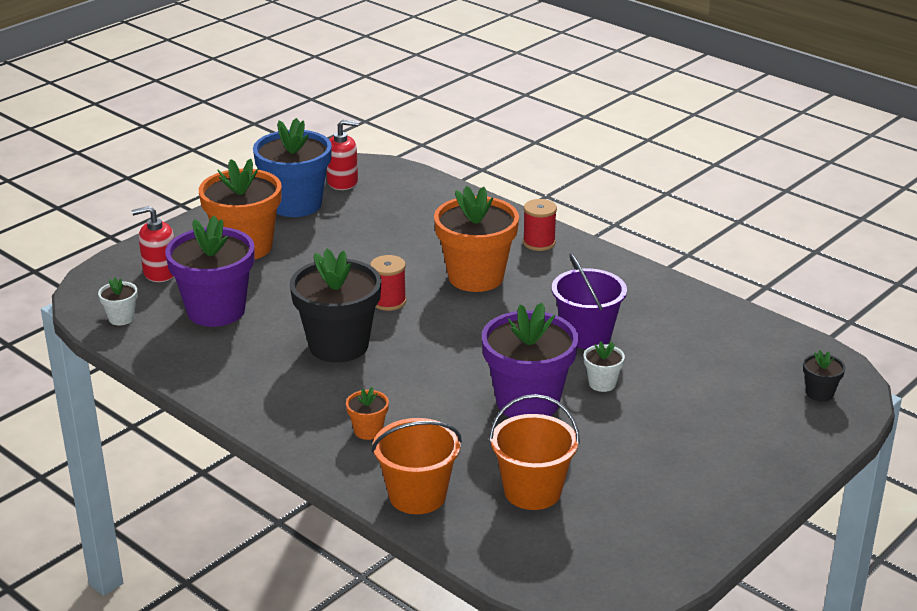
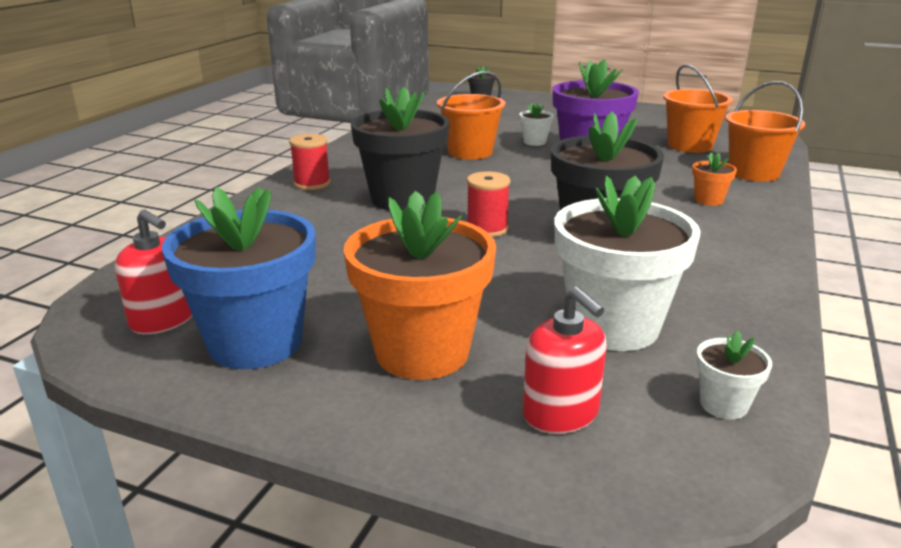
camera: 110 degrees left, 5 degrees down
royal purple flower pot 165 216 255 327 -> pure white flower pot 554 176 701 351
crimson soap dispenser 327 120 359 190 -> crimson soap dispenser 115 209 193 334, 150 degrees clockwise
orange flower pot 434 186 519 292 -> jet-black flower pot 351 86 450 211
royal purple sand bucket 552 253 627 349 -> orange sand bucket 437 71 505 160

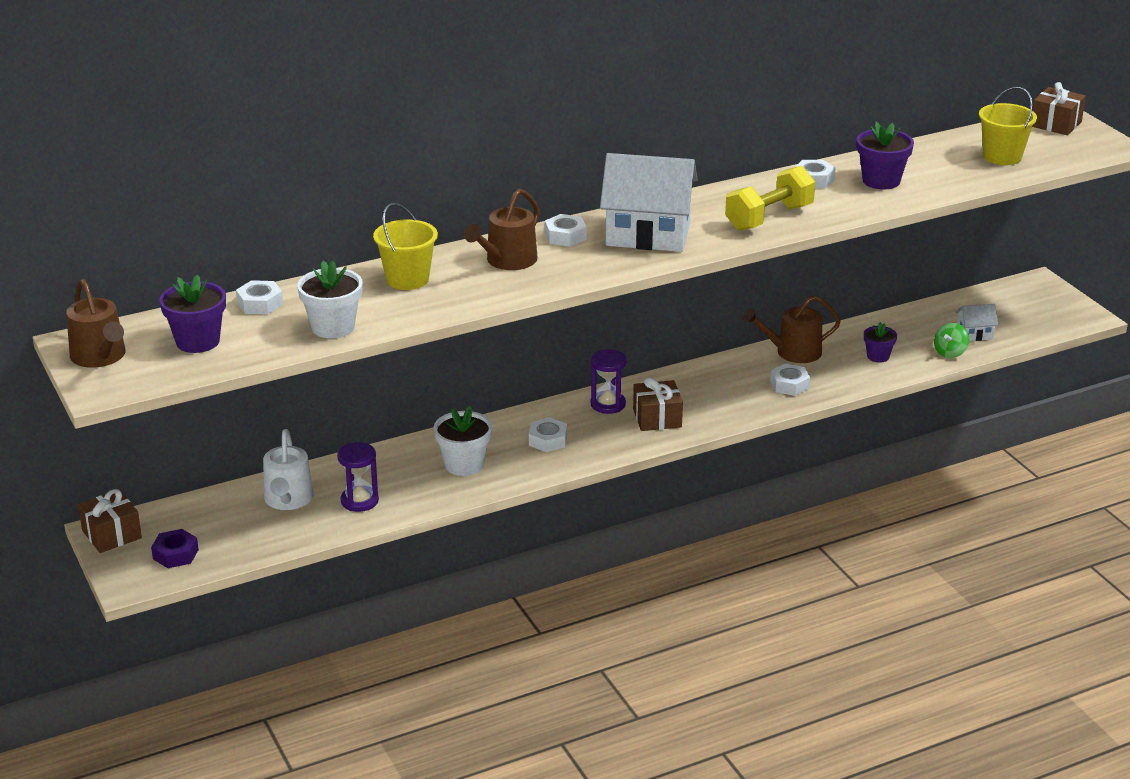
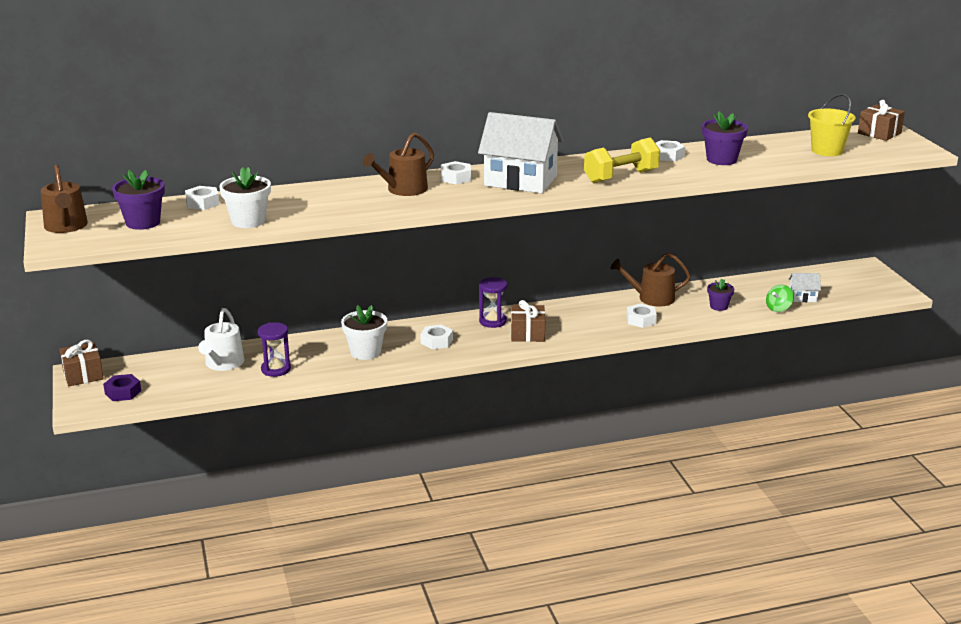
camera: 10 degrees right, 5 degrees down
yellow sand bucket 373 203 438 290 -> none

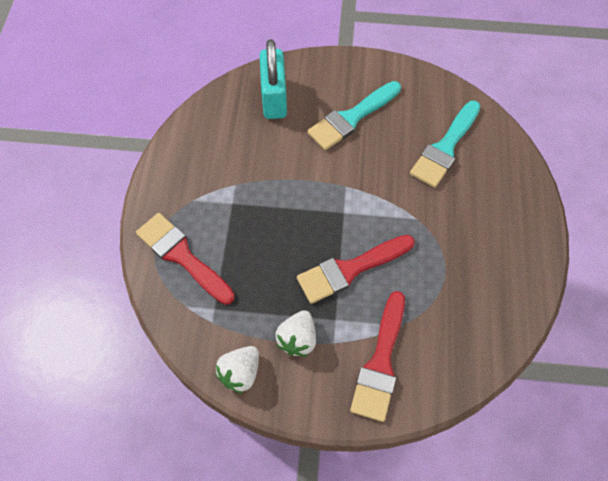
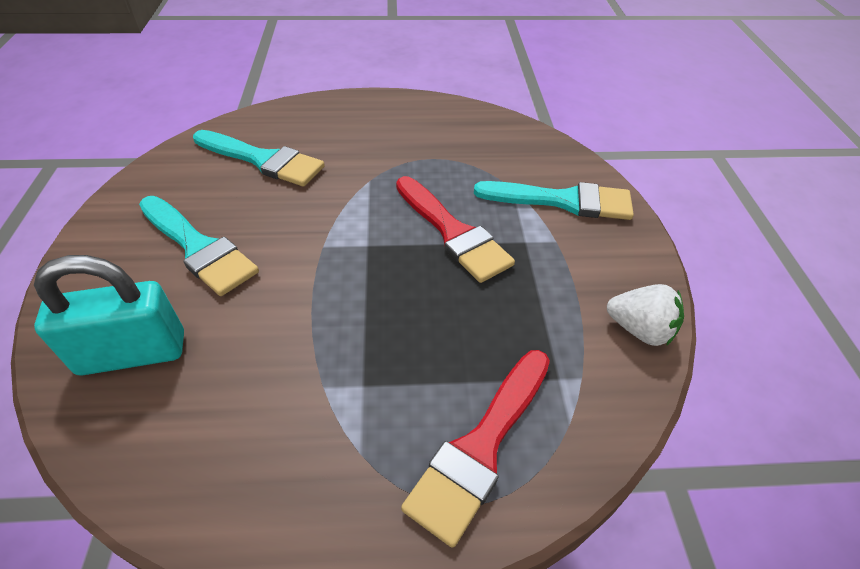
camera: 100 degrees left, 15 degrees down
pure white toy strawberry 275 310 316 356 -> none
crimson brush 350 291 405 422 -> aqua brush 474 181 634 220

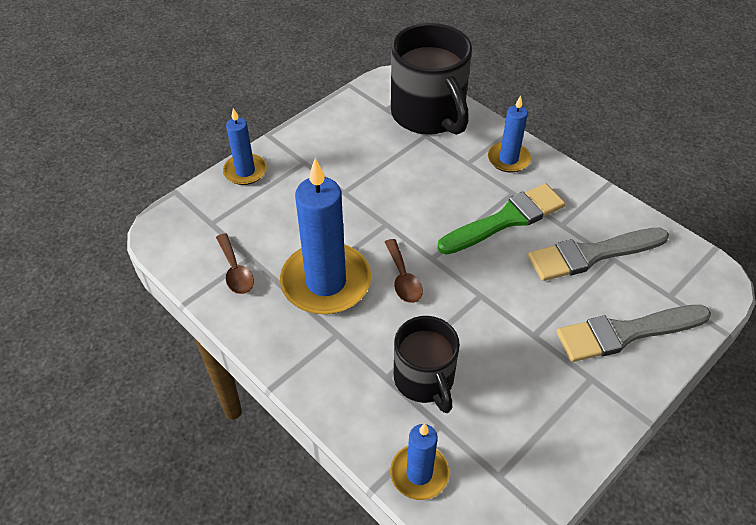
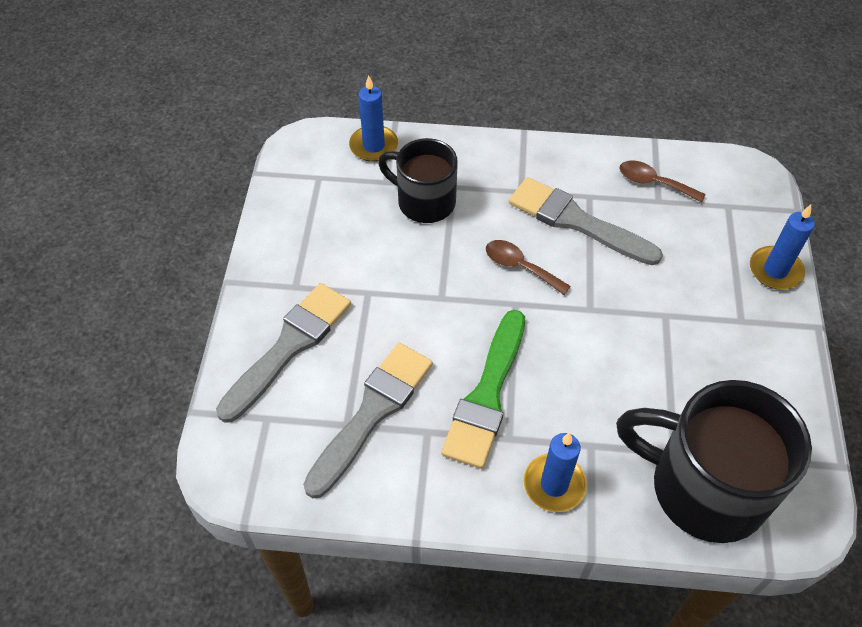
camera: 140 degrees right, 5 degrees up
royal blue wax candle 280 158 371 314 -> gray brush 509 177 663 265

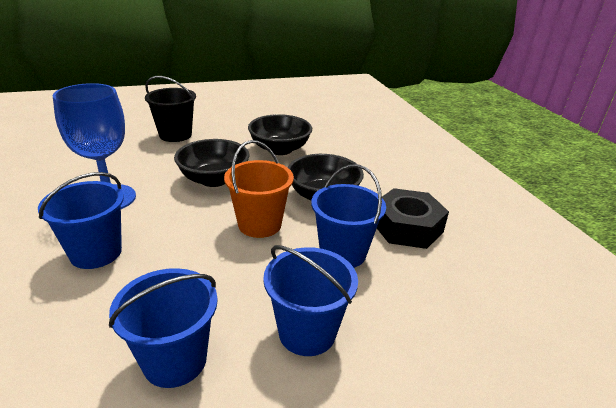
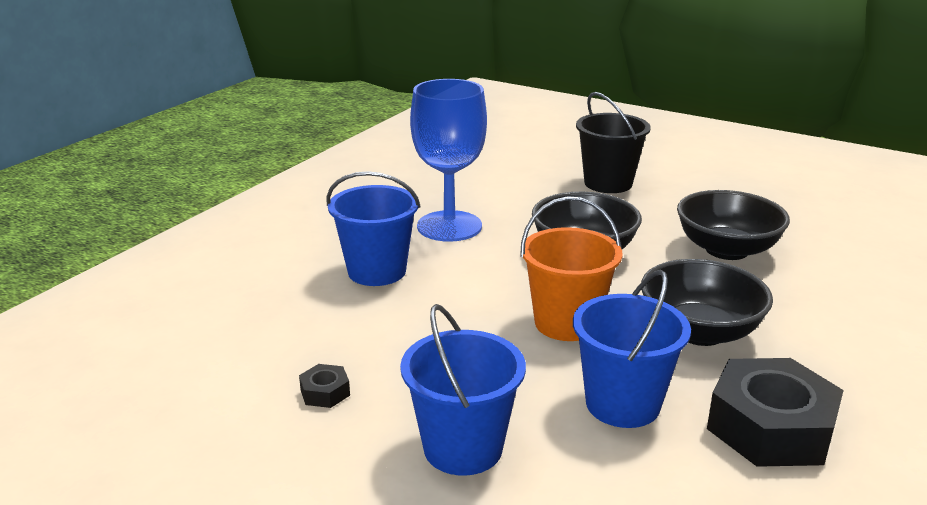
camera: 50 degrees right, 5 degrees down
royal blue sand bucket 109 268 218 388 -> jet-black hexagon nut 299 364 350 408

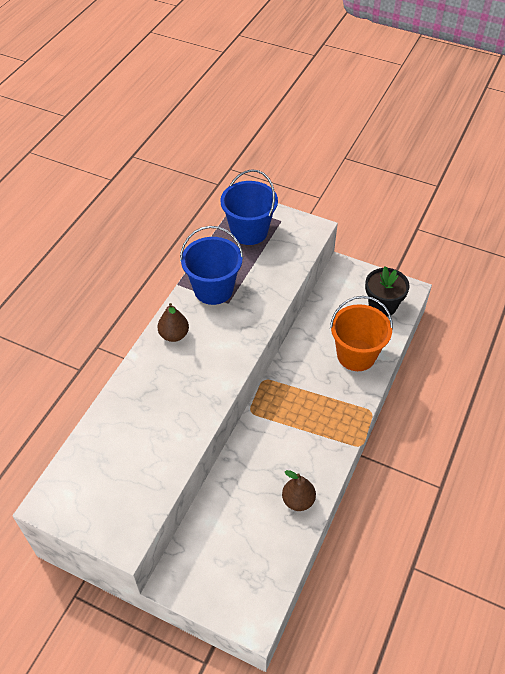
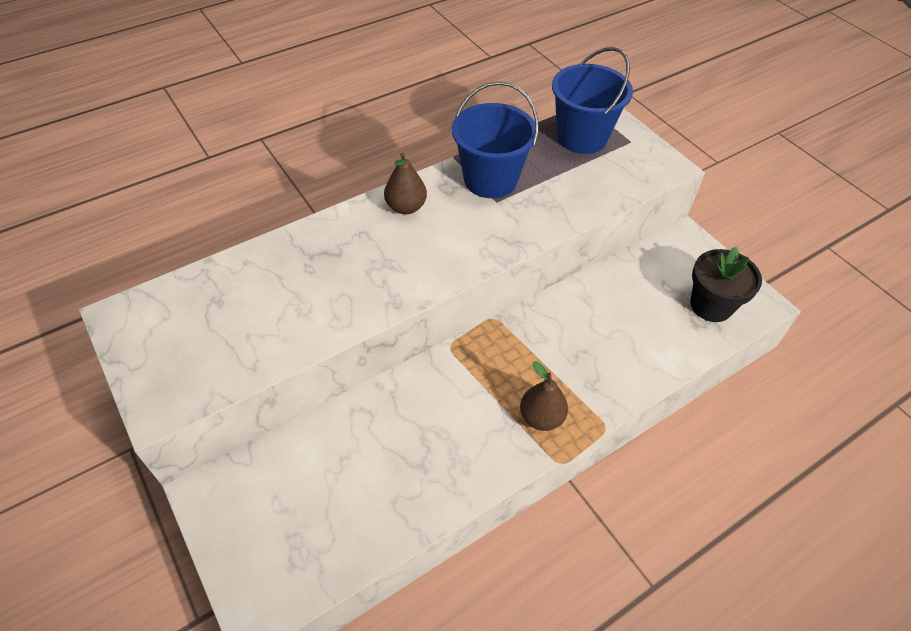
camera: 30 degrees right, 0 degrees up
russet pear fruit 282 470 316 511 -> russet pear fruit 520 361 568 431, shifted
orange sand bucket 330 296 393 371 -> none

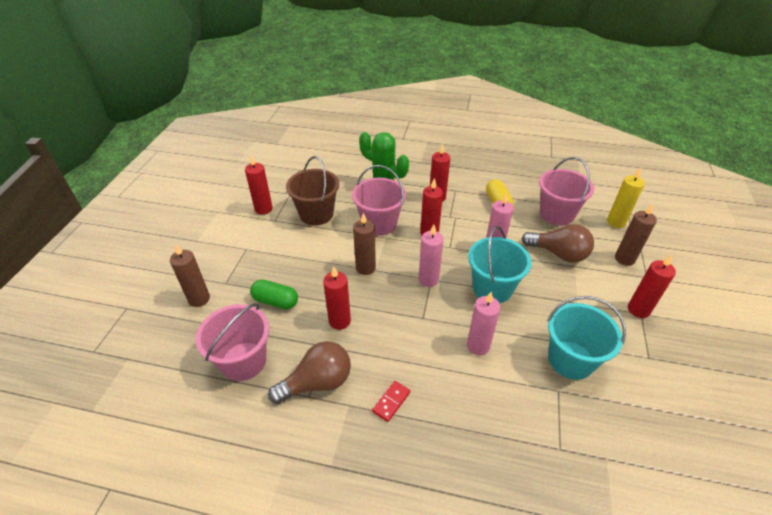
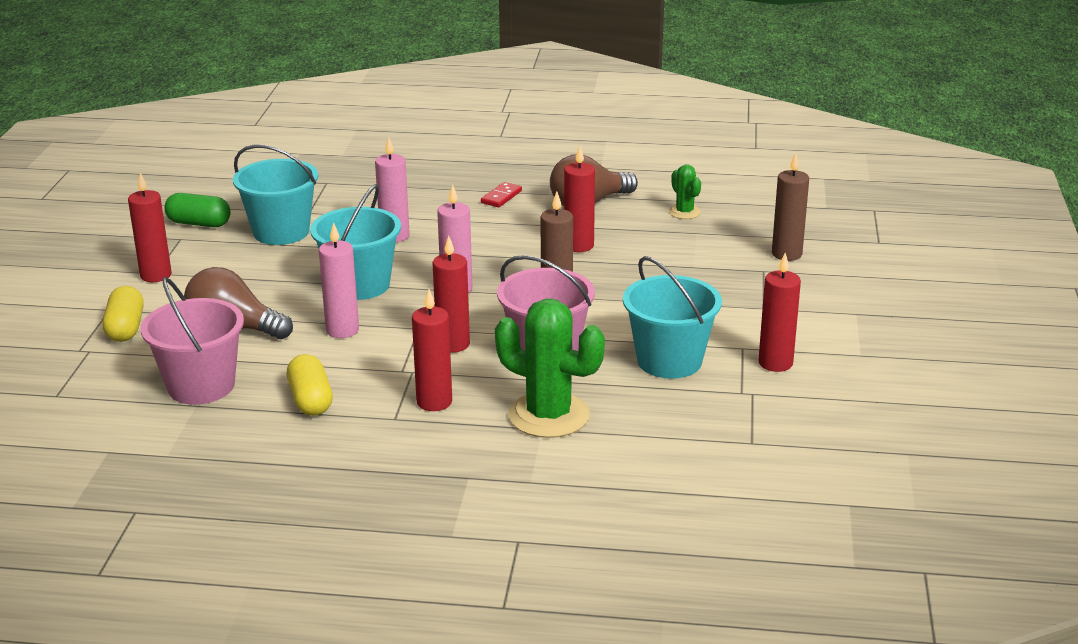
camera: 175 degrees right, 15 degrees down
rose-pink sand bucket 196 303 269 381 -> green cactus 669 164 701 219
green capsule 250 280 298 309 -> green capsule 165 193 231 227, shifted
russet sand bucket 286 156 339 225 -> aqua sand bucket 623 256 722 379
yellow wax candle 607 168 645 228 -> none
russet wax candle 615 204 657 266 -> yellow capsule 103 286 144 342

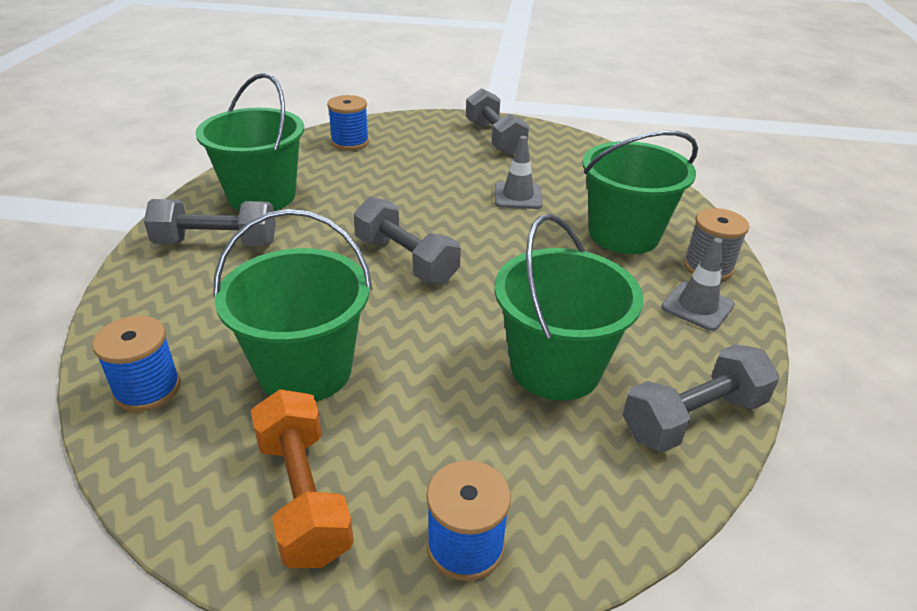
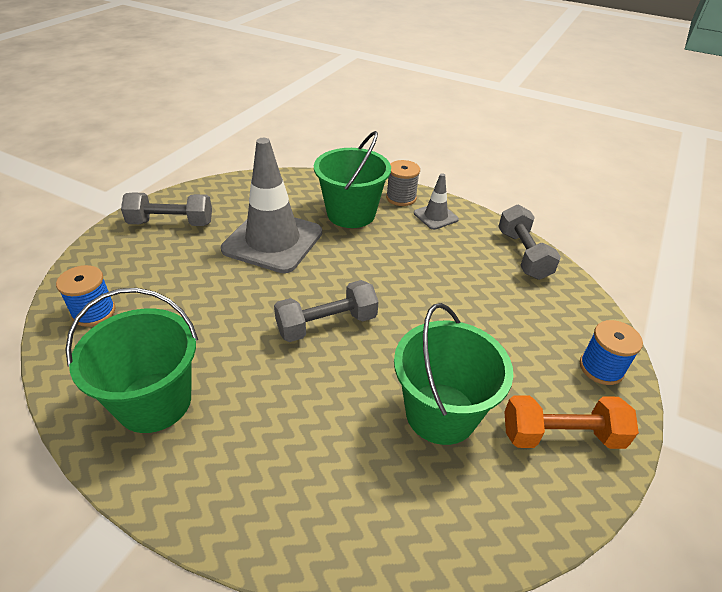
camera: 70 degrees left, 5 degrees up
royal blue bobbin 92 316 181 412 -> none
gray hand weight 144 199 276 246 -> none
green sand bucket 494 214 643 401 -> none
gray road cone 495 136 543 209 -> gray road cone 221 138 322 273, x2.11

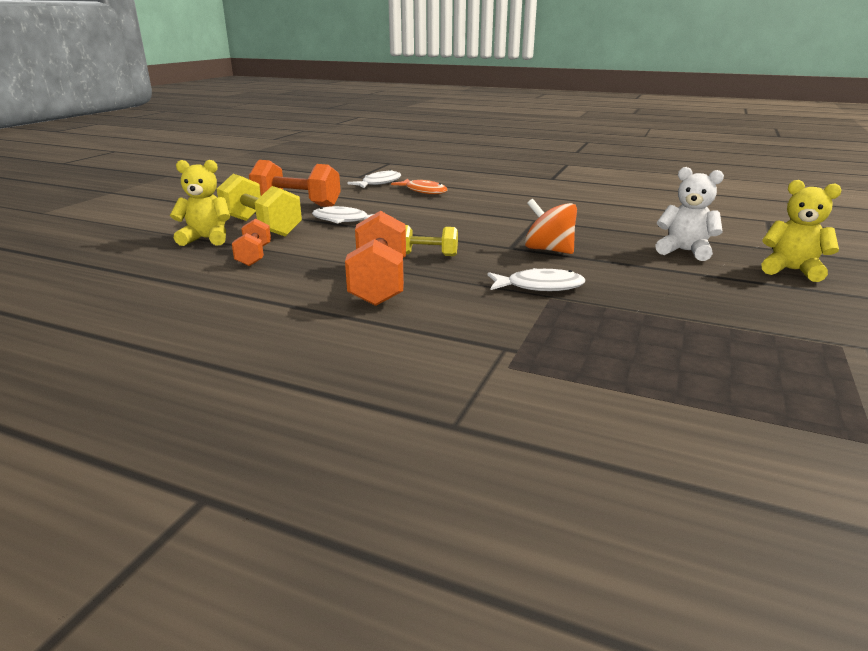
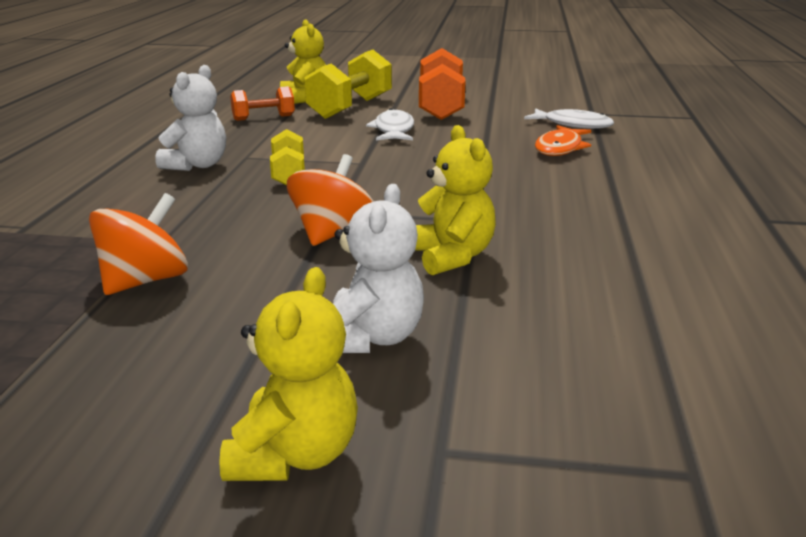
camera: 75 degrees right, 0 degrees up
orange hand weight 345 211 406 306 -> pure white teddy 155 65 226 171
pure white toy fish 488 268 585 291 -> none
none -> orange whirligig 89 193 188 295
none -> yellow teddy 415 125 496 276

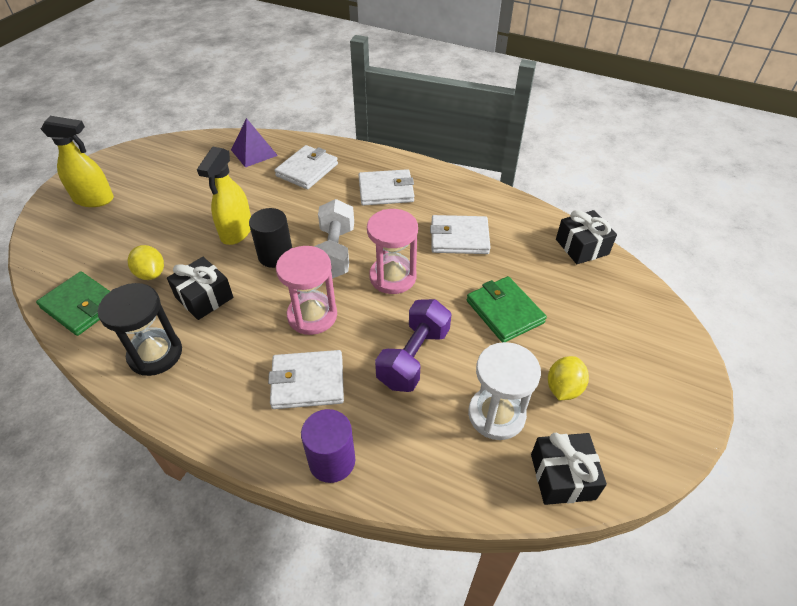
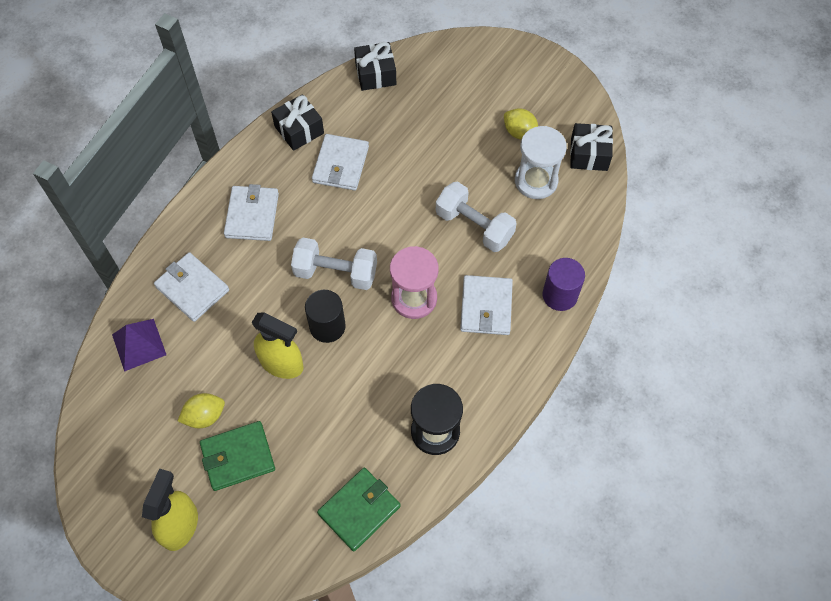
camera: 80 degrees left, 15 degrees up
yellow toy lemon 128 245 164 280 -> yellow toy lemon 178 393 225 428, shifted
jet-black wrapped gift 167 257 233 320 -> jet-black wrapped gift 271 94 324 151, shifted
rose-pink hourglass 367 209 418 294 -> none
royal purple hand weight 375 299 452 392 -> pure white hand weight 436 181 517 252
green wallet 467 276 547 343 -> green wallet 200 421 275 491, shifted

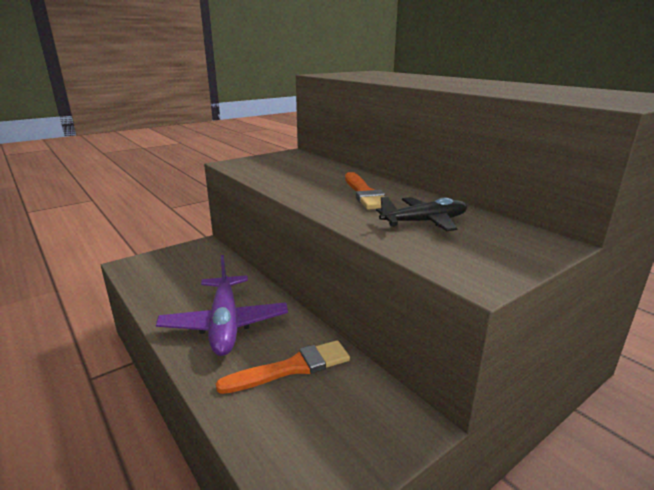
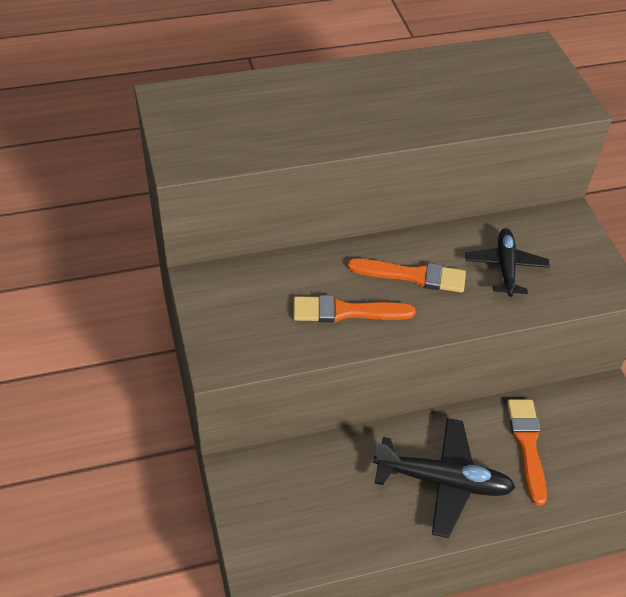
camera: 70 degrees left, 25 degrees up
royal purple toy plane 156 255 288 356 -> jet-black toy plane 373 418 516 538
none -> orange brush 293 295 416 323

